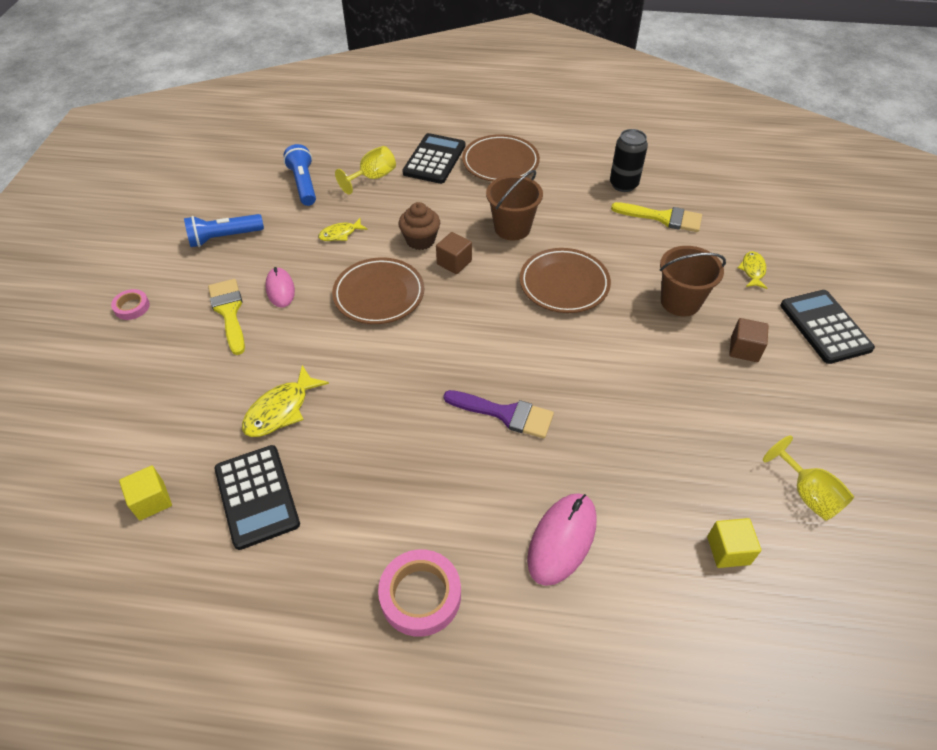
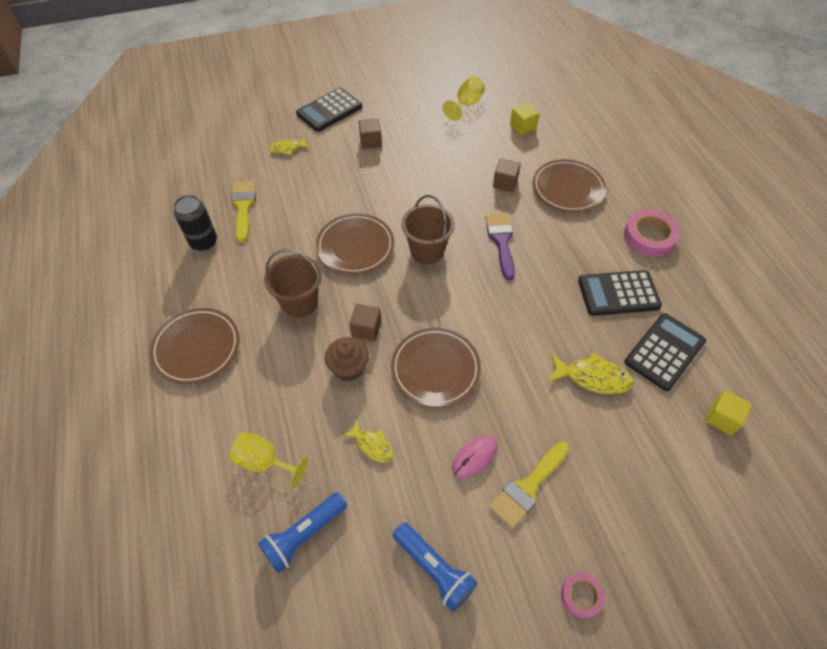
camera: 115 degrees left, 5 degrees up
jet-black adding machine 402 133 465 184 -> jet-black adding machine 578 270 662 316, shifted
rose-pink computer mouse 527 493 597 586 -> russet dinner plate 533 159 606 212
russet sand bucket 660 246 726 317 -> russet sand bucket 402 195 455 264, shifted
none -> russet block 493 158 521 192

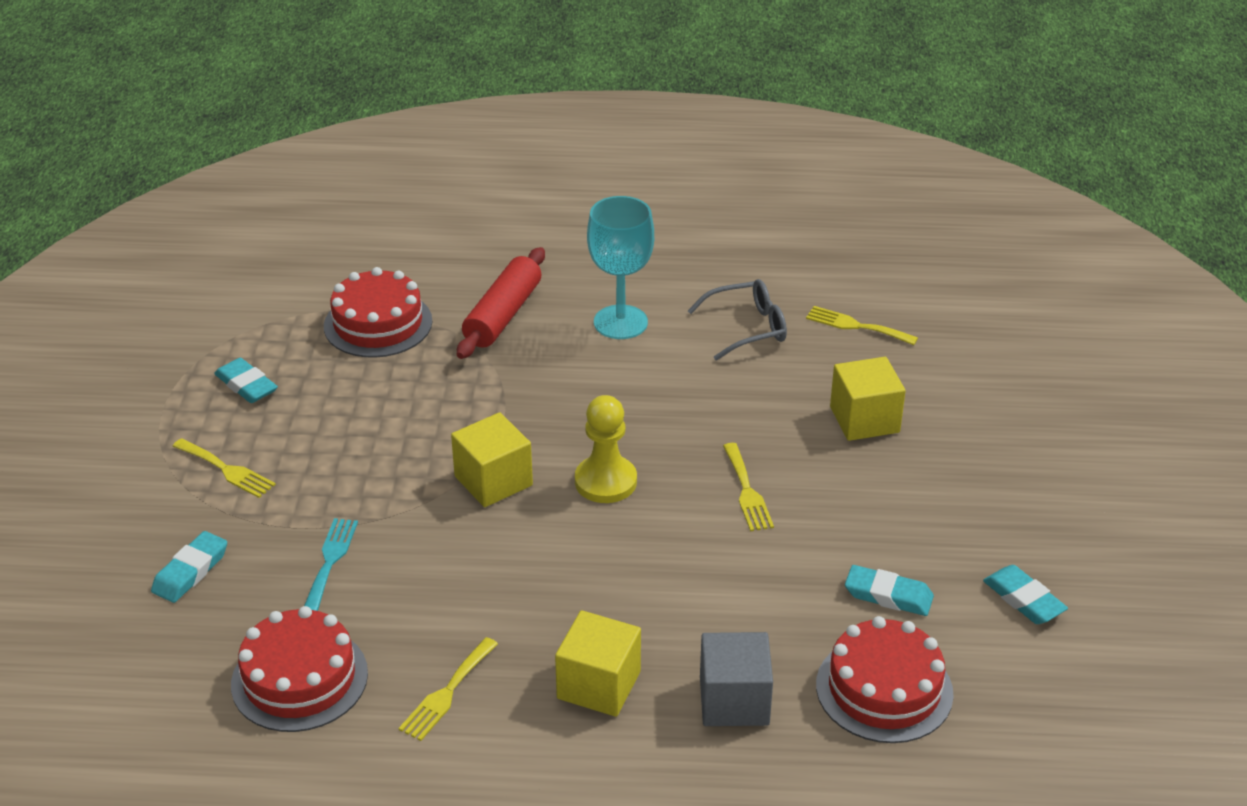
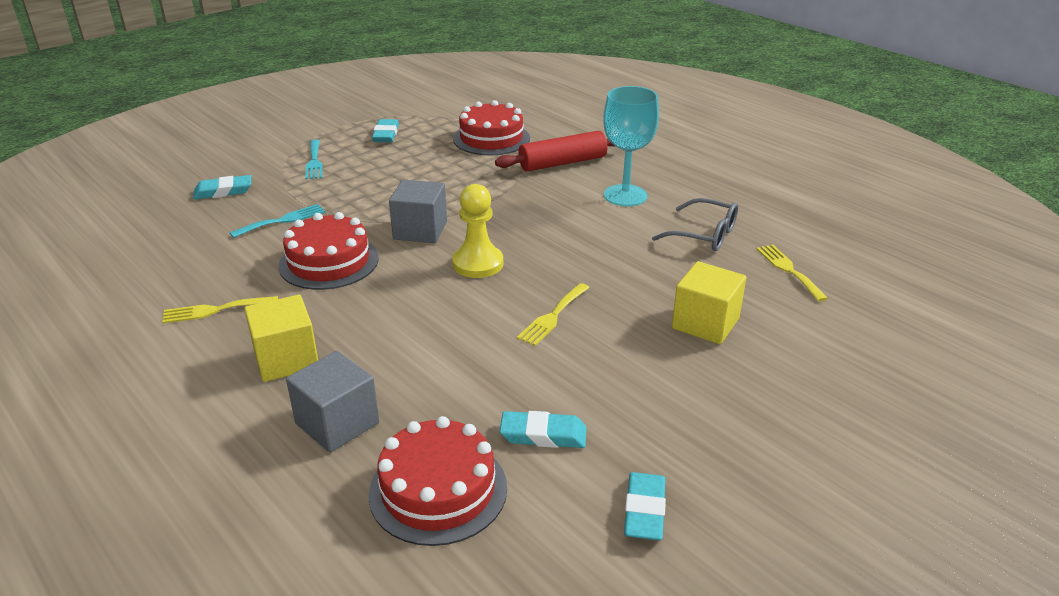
camera: 45 degrees right, 5 degrees down
yellow table fork 172 438 276 498 -> aqua table fork 305 139 323 179
crimson cake 231 606 368 732 -> crimson cake 278 212 379 290, shifted
yellow block 451 412 533 507 -> gray block 389 180 447 243
aqua gum eraser 845 565 934 616 -> aqua gum eraser 500 411 587 448, 60 degrees counterclockwise

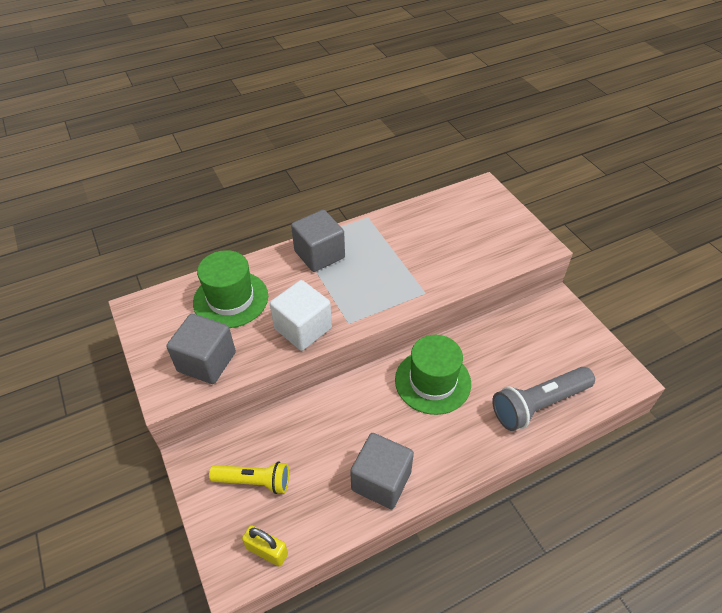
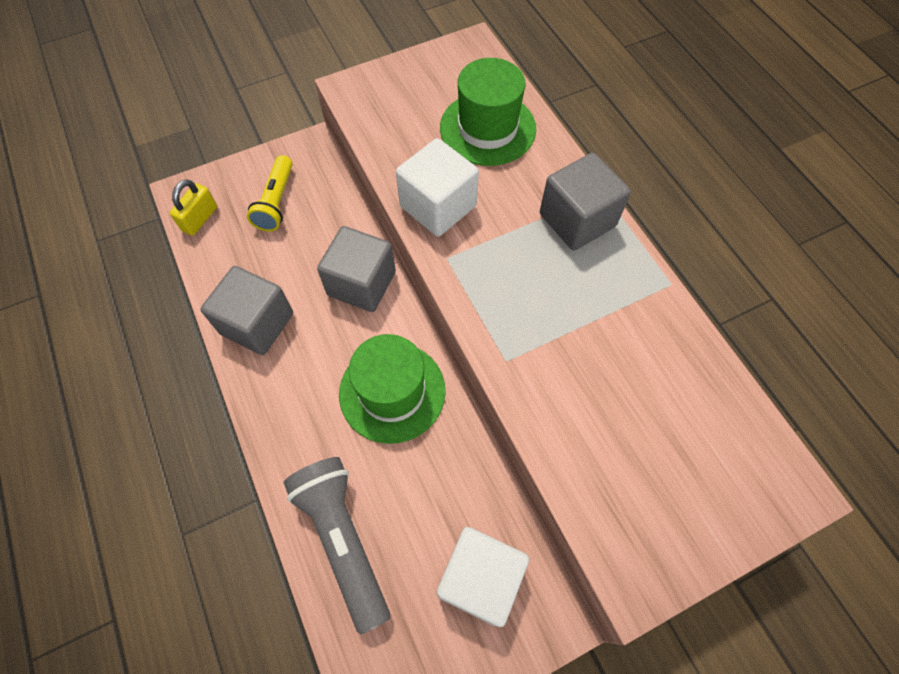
camera: 90 degrees right, 15 degrees up
gray block 166 314 236 384 -> gray block 317 226 396 312, shifted
none -> pure white block 437 527 529 627

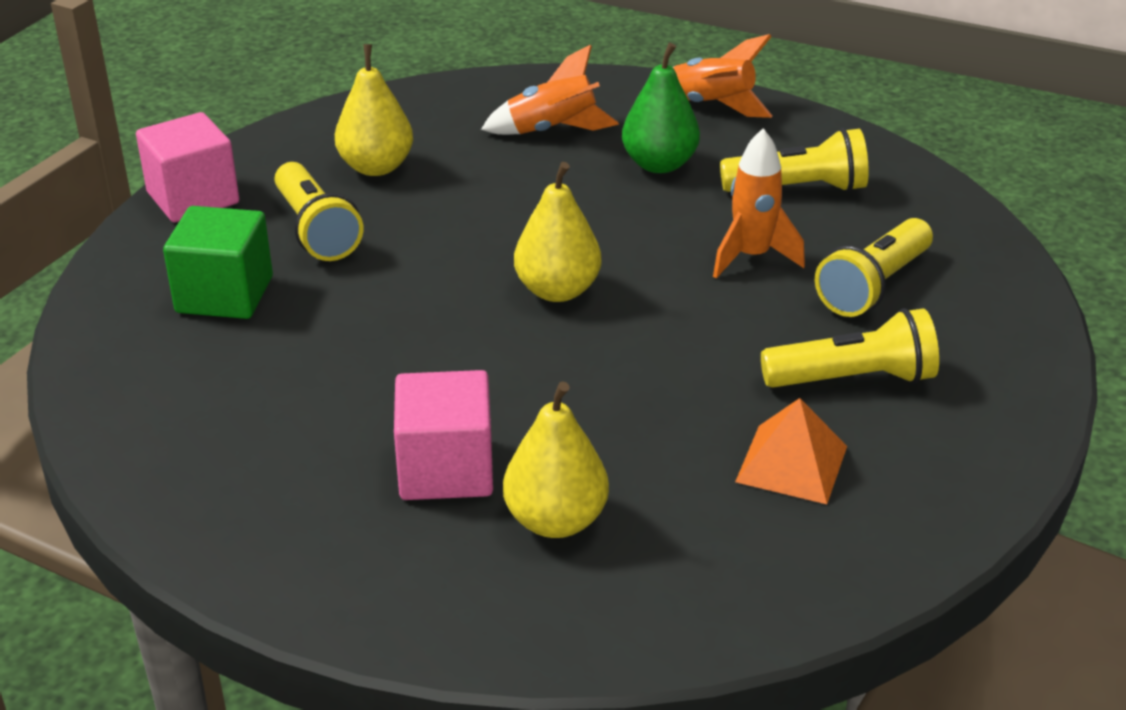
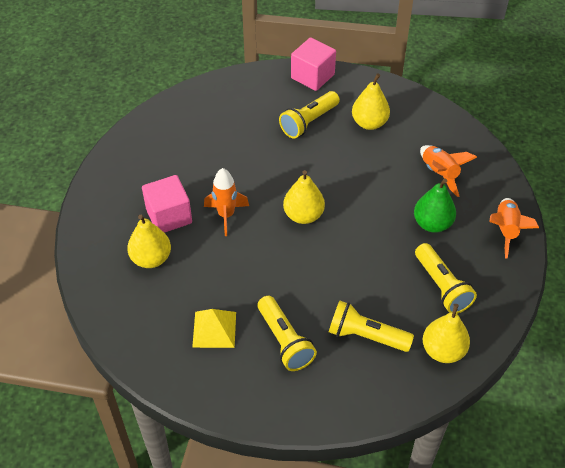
camera: 70 degrees right, 15 degrees up
green block 163 206 273 319 -> none
orange spaceship 713 128 805 279 -> orange spaceship 204 168 249 236, shifted
orange solid pyramid 735 398 847 504 -> yellow solid pyramid 192 309 236 348
none -> yellow pear fruit 423 304 470 363

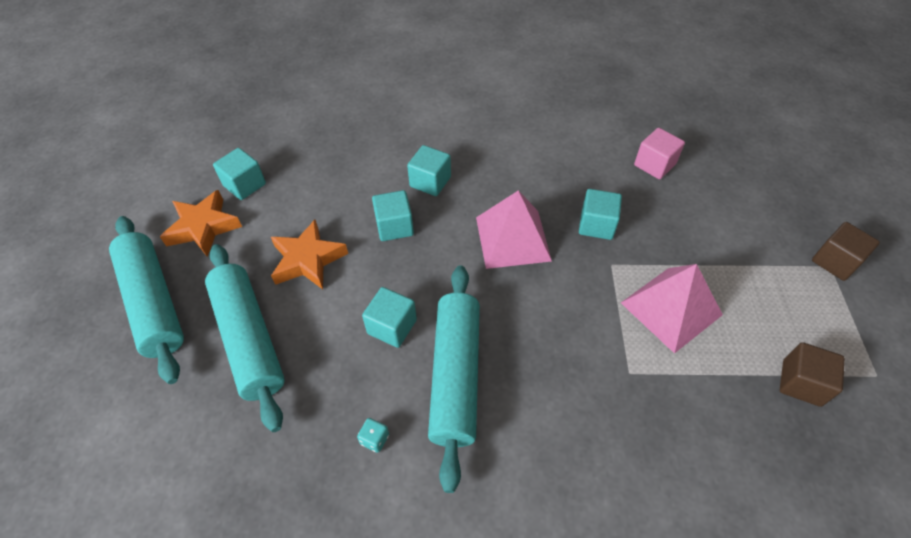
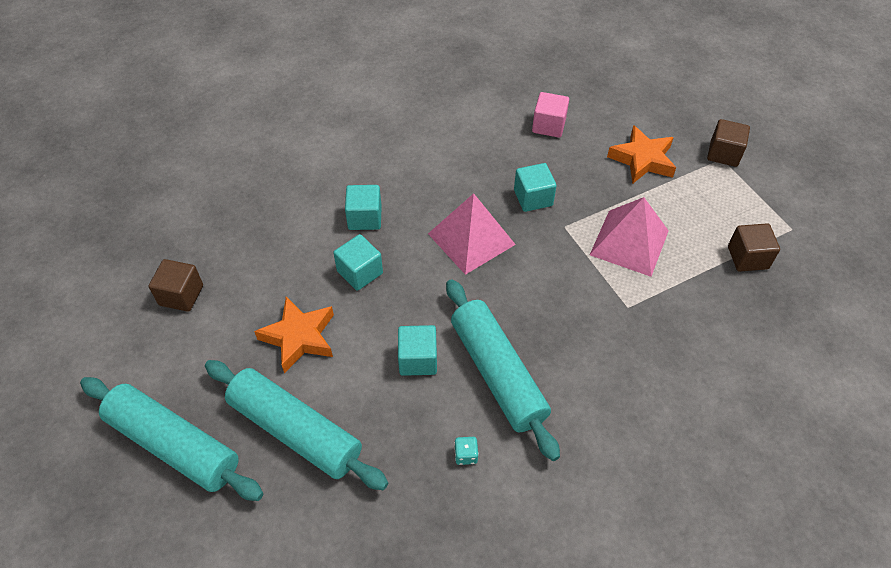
camera: 30 degrees left, 0 degrees up
orange five-pointed star 160 190 242 257 -> orange five-pointed star 607 125 676 184, shifted
aqua block 213 148 266 200 -> russet block 149 259 203 312

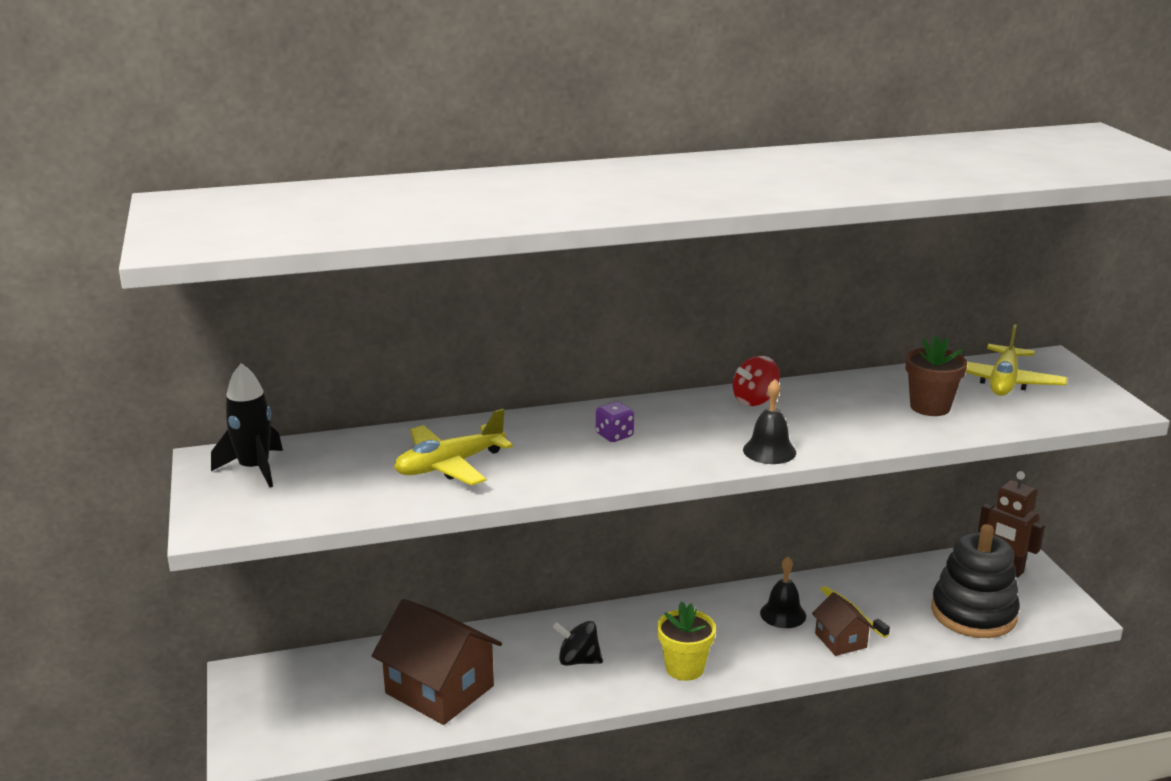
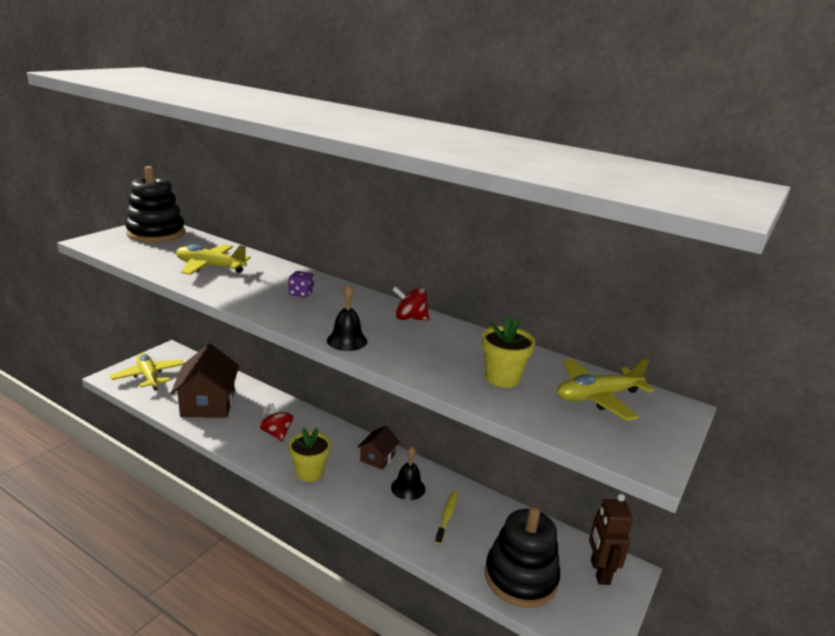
camera: 45 degrees right, 0 degrees up
jet-black spaceship 211 363 283 488 -> jet-black ring stacker 125 166 185 243
jet-black whirligig 553 621 603 666 -> crimson whirligig 259 403 293 442
russet cottage 812 592 875 656 -> russet cottage 357 425 400 470, shifted
russet flower pot 906 335 967 416 -> yellow flower pot 482 317 535 388
none -> yellow toy plane 110 353 184 391

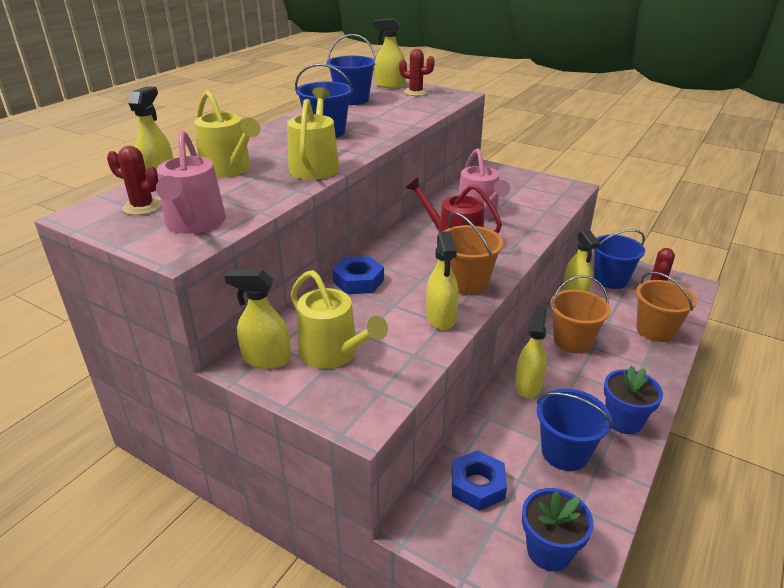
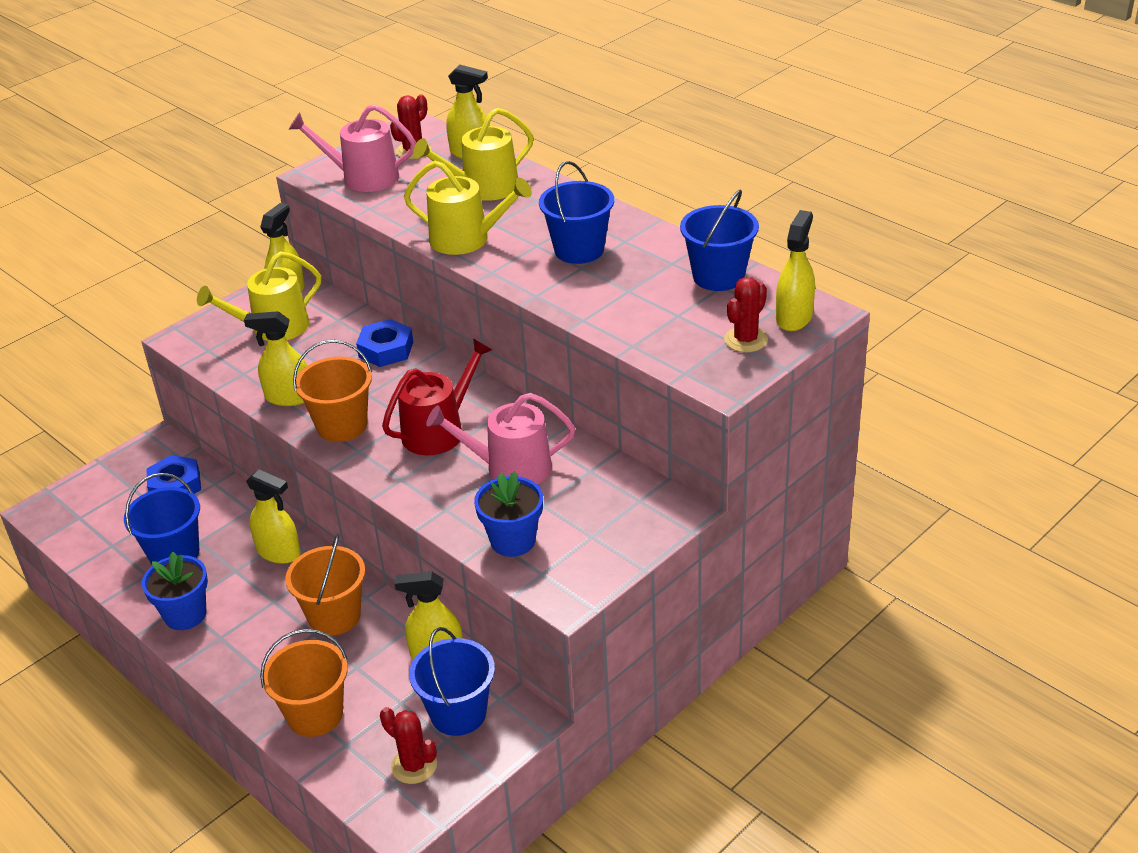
camera: 105 degrees right, 5 degrees up
royal blue flower pot 522 488 593 571 -> royal blue flower pot 474 471 543 557, shifted

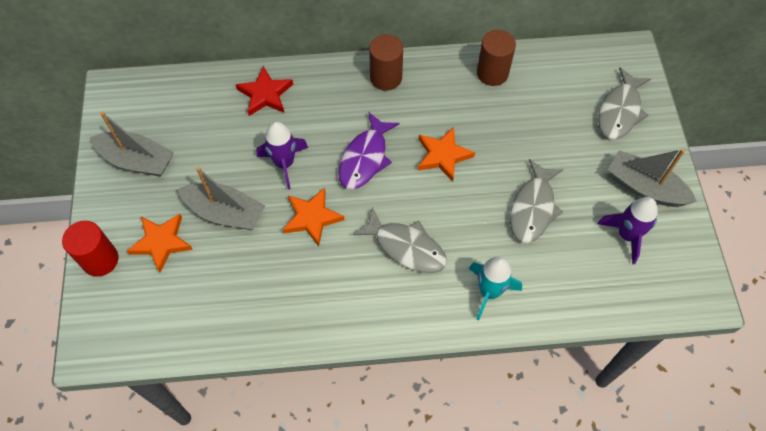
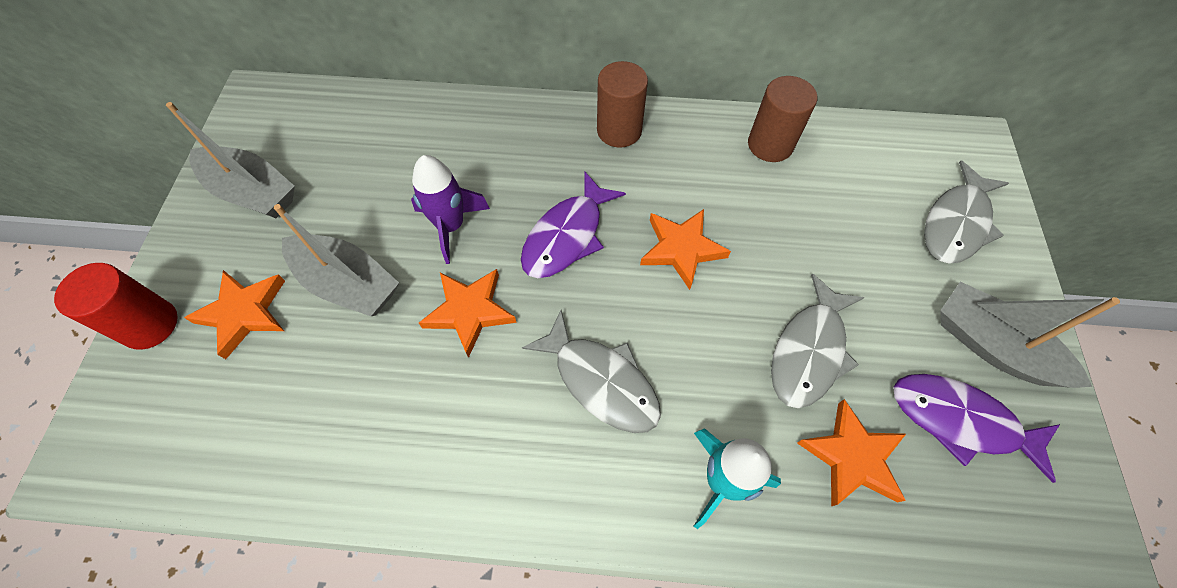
camera: 10 degrees right, 0 degrees up
crimson five-pointed star 236 66 293 116 -> none
royal purple spaceship 597 197 658 264 -> royal purple toy fish 893 374 1060 483
none -> orange five-pointed star 797 399 906 506

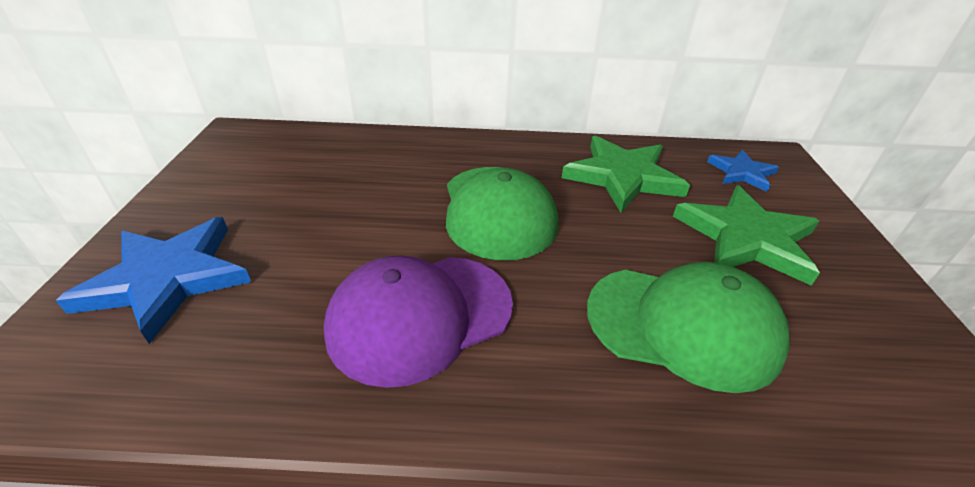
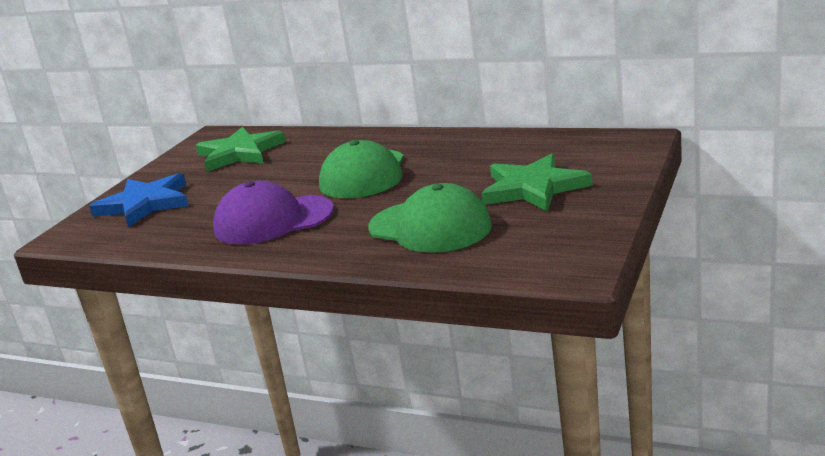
camera: 25 degrees right, 15 degrees down
green five-pointed star 562 136 690 213 -> green five-pointed star 196 127 286 172, shifted
royal blue five-pointed star 707 150 779 192 -> none

